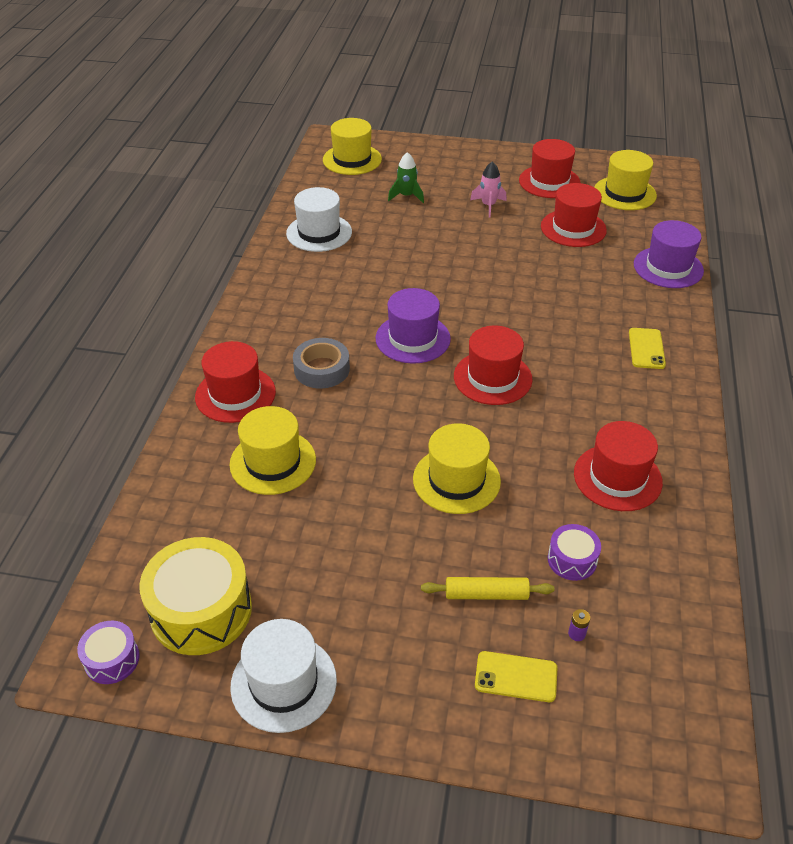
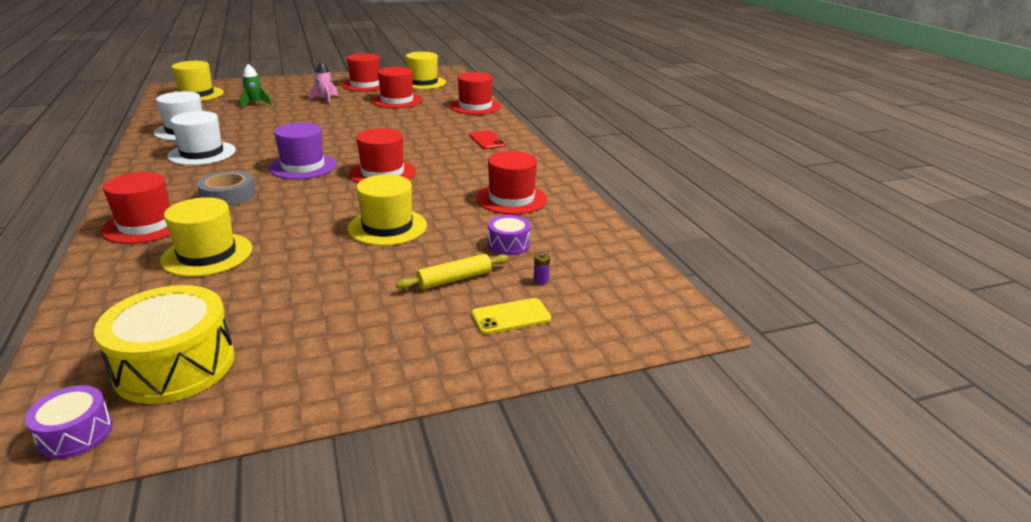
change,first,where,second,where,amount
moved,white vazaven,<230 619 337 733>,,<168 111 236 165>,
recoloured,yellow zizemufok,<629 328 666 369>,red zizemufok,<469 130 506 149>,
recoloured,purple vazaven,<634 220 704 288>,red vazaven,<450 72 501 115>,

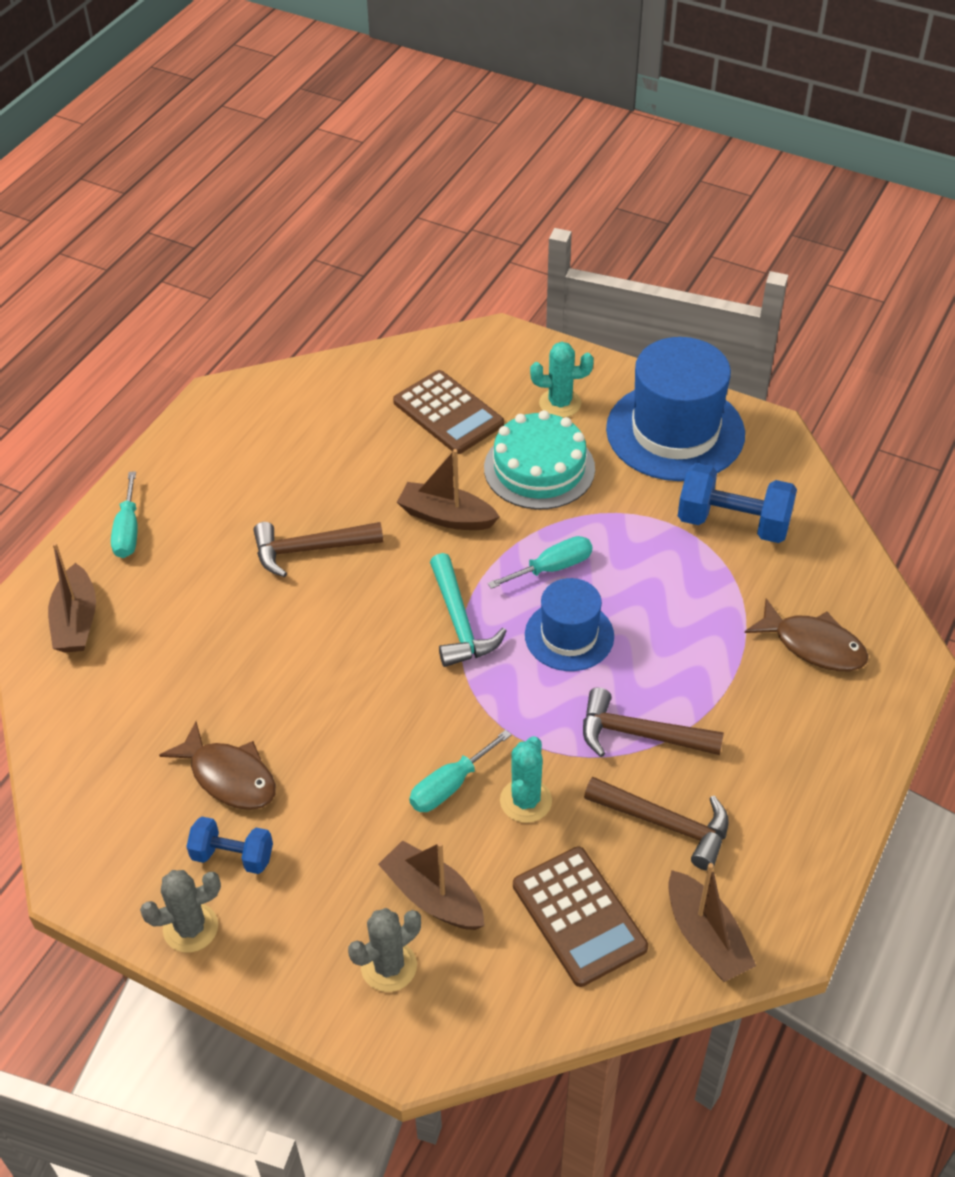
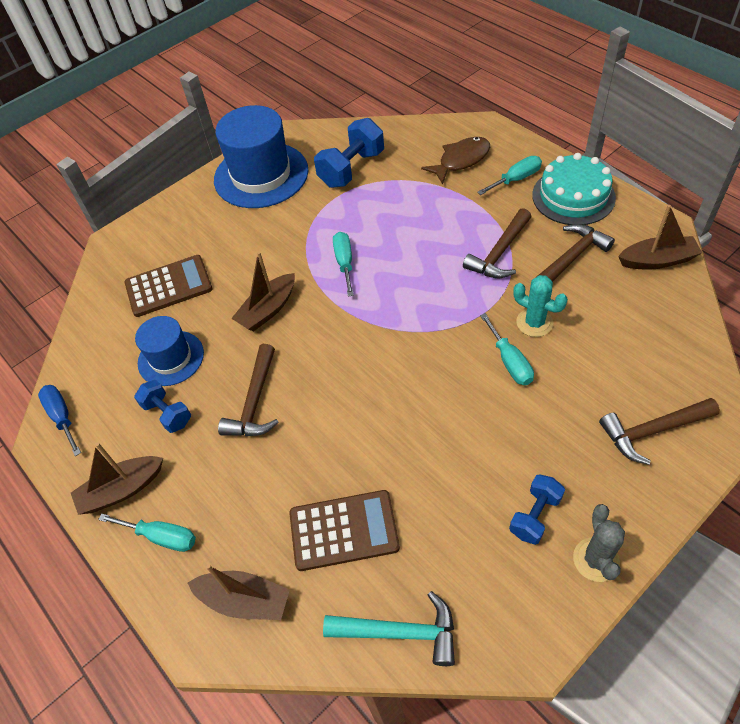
change,first,where,second,where,amount
removed,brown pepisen,<159 721 276 810>,,,
removed,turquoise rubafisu,<530 342 594 418>,,,
added,,,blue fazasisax,<38 385 81 456>,
added,,,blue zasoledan,<134 380 191 433>,
added,,,turquoise fazasisax,<477 156 542 195>,
moved,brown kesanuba,<378 840 485 930>,,<71 443 163 515>,
moved,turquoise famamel,<430 553 507 667>,,<323 591 455 666>,
moved,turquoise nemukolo,<484 410 595 509>,,<532 153 616 225>,
moved,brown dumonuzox,<513 846 648 987>,,<289 490 400 571>,
moved,blue vazaven,<525 578 614 671>,,<135 316 204 386>,
replaced,grey rubafisu,<348 908 421 992>,brown famamel,<599 398 720 465>,

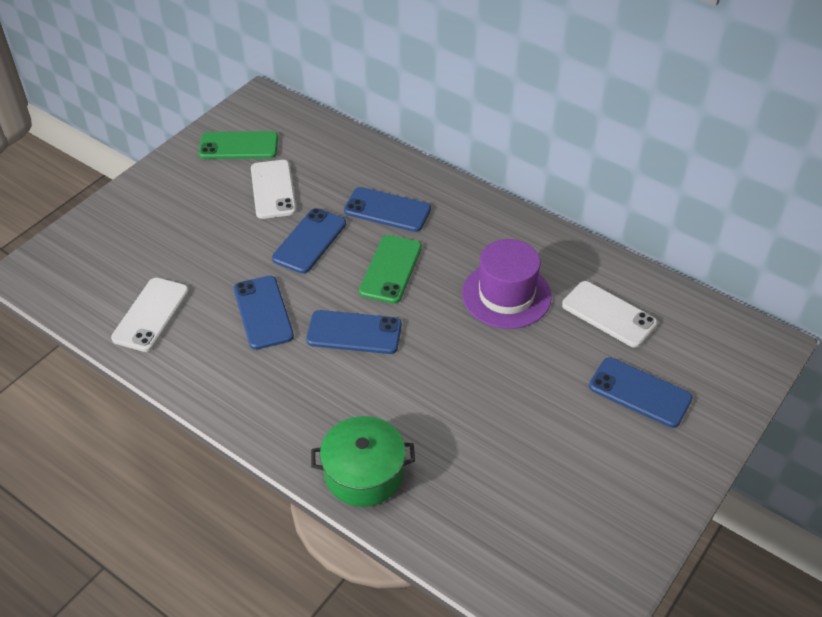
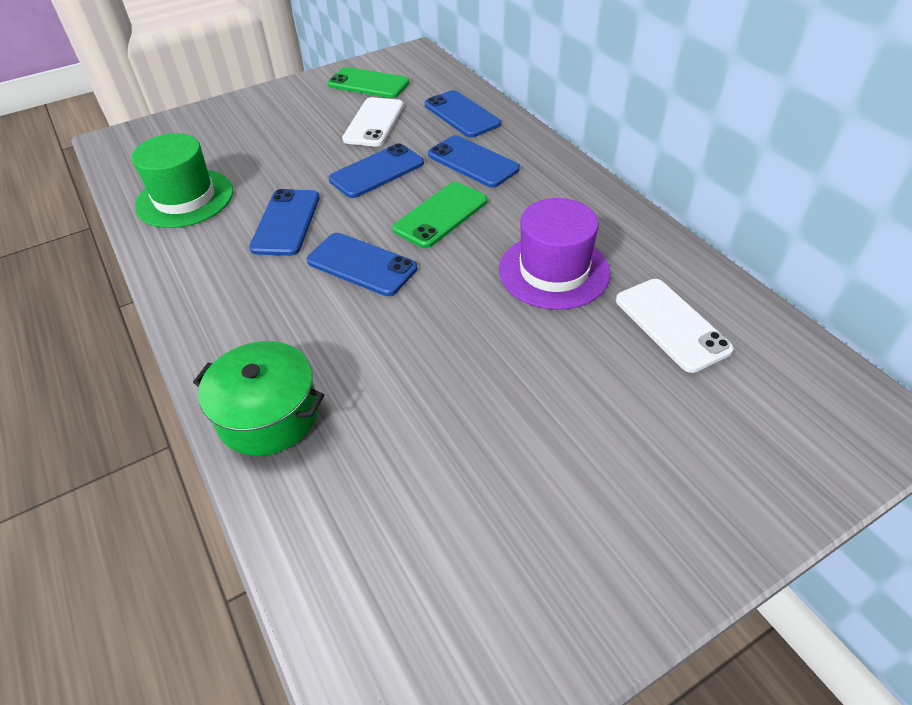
change,first,where,second,where,amount
moved,blue zizemufok,<589 357 693 428>,,<425 90 501 138>,
replaced,white zizemufok,<111 278 189 352>,green vazaven,<132 133 233 228>,

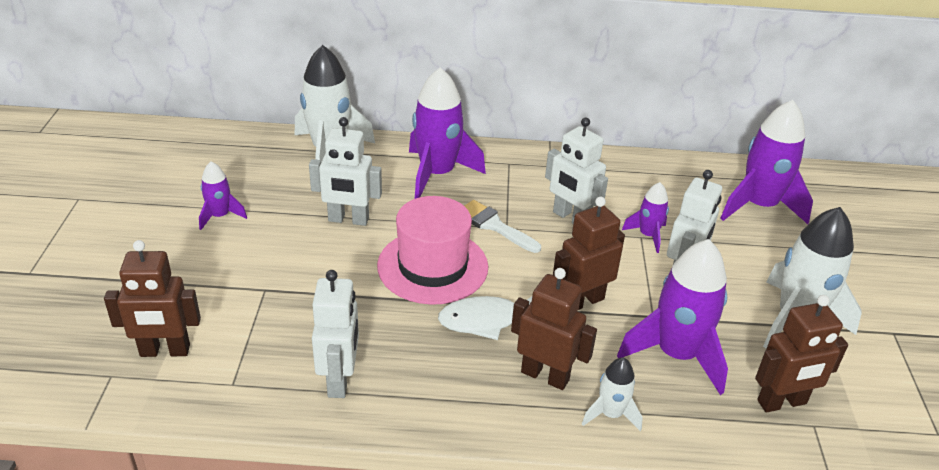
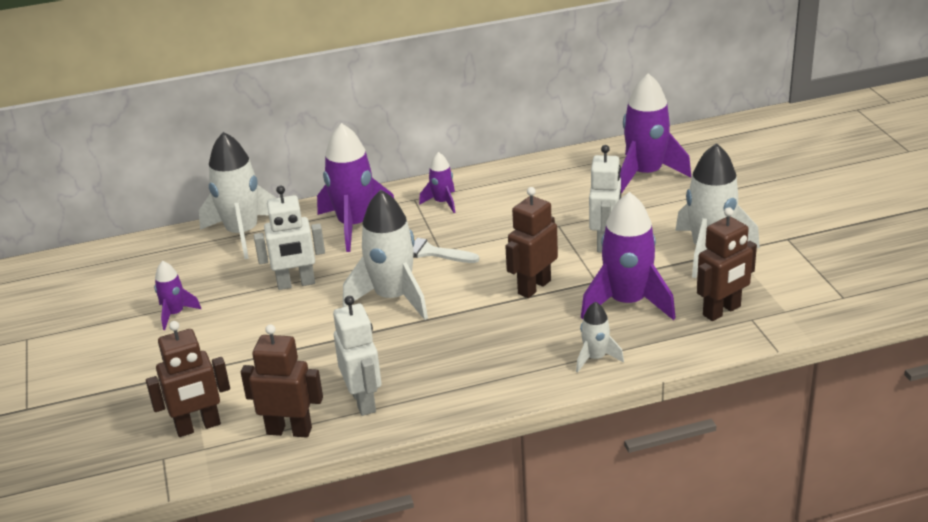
change,first,where,second,where,amount
removed,white pepisen,<438 296 532 340>,,,
removed,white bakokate,<545 118 608 224>,,,
moved,brown bakokate,<511 268 597 390>,,<241 324 323 438>,
moved,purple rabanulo,<622 182 669 253>,,<419 152 455 213>,
replaced,pink vazaven,<377 196 488 305>,white rabanulo,<343 190 428 320>,

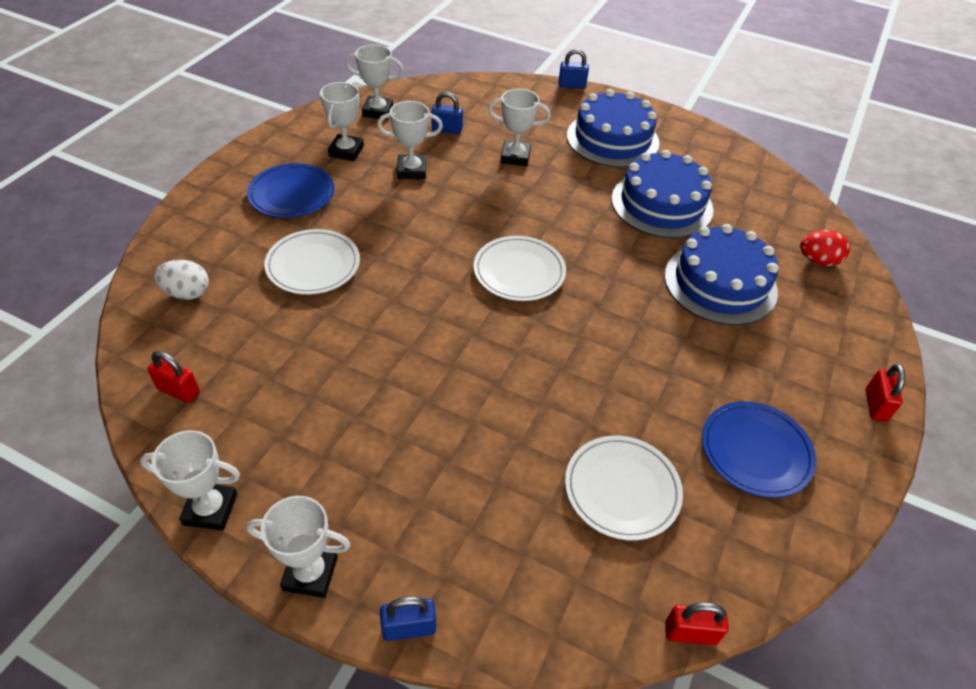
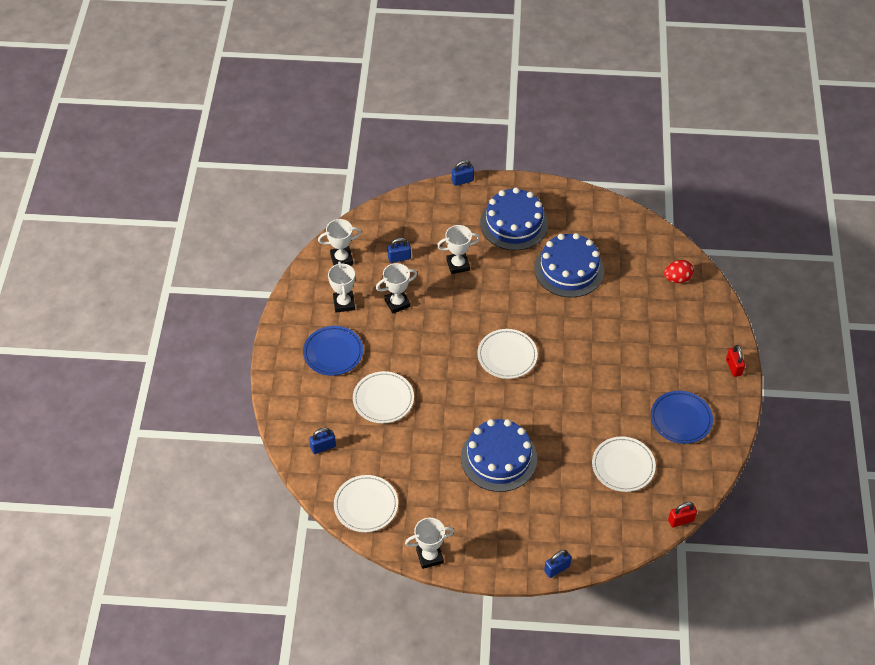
change,first,where,second,where,amount
removed,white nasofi,<246 496 351 598>,,,
moved,blue nemukolo,<664 224 778 325>,,<461 419 537 492>,
replaced,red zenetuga,<148 351 200 403>,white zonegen,<334 475 398 532>,
replaced,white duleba,<154 260 209 300>,blue zenetuga,<309 428 336 454>,

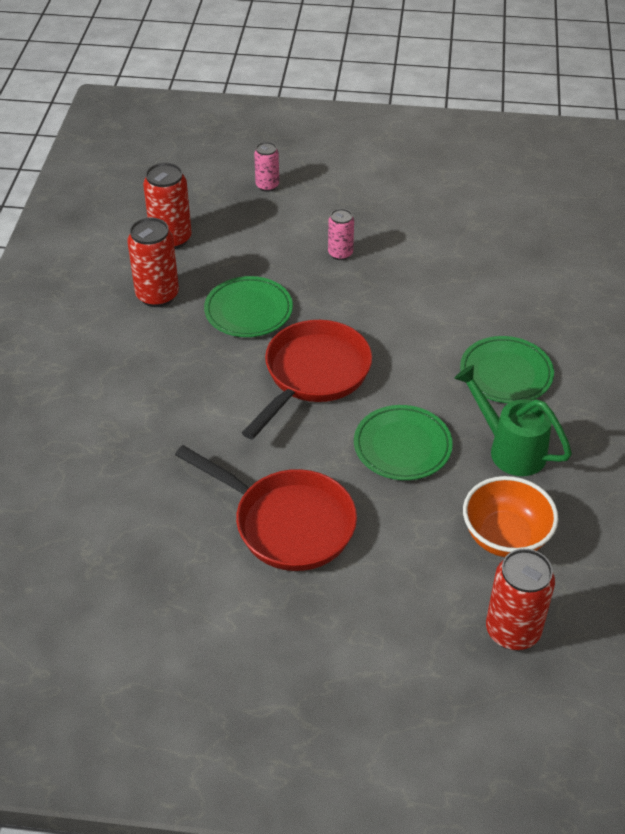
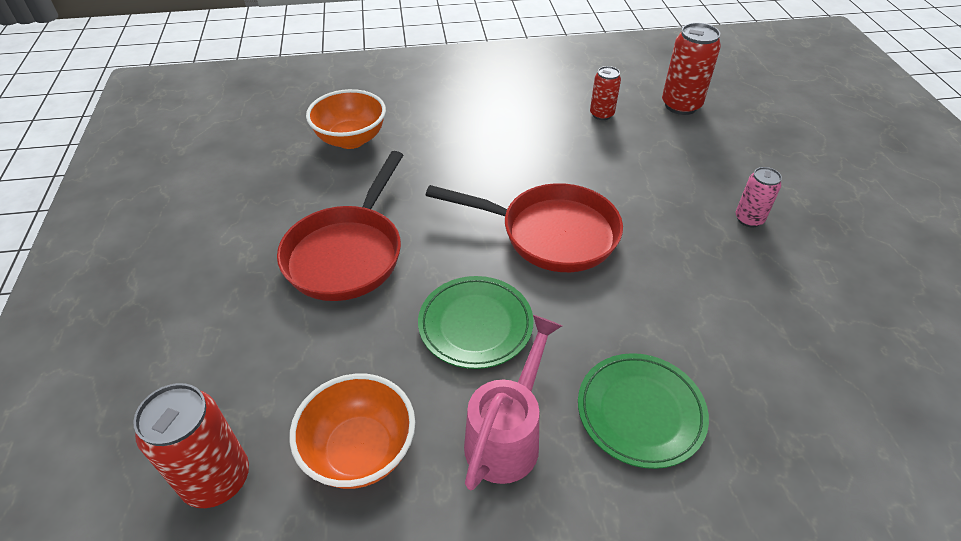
change,first,where,second,where,amount
removed,green zonegen,<204 276 293 337>,,,
removed,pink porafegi,<254 142 279 192>,,,
added,,,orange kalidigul,<306 89 386 149>,
recoloured,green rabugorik,<454 365 572 476>,pink rabugorik,<464 315 562 490>,
resized,red porafegi,<127 217 179 307>,,<590 66 621 120>,x0.60

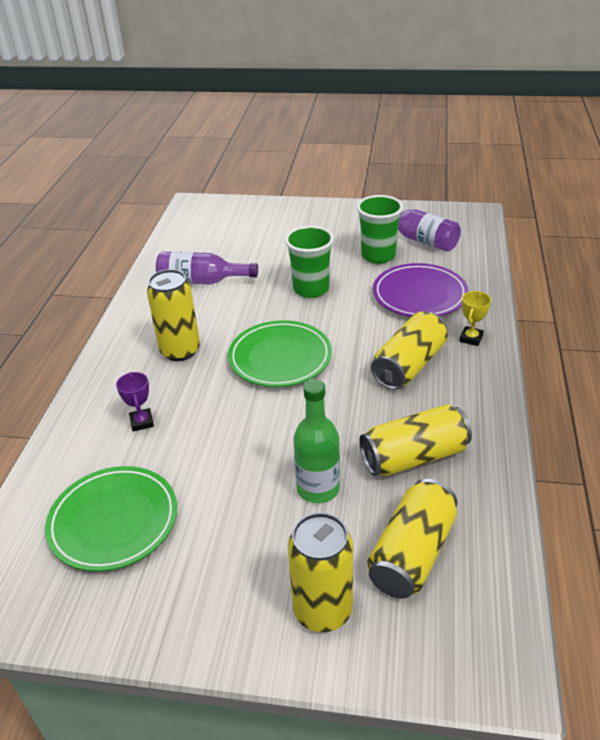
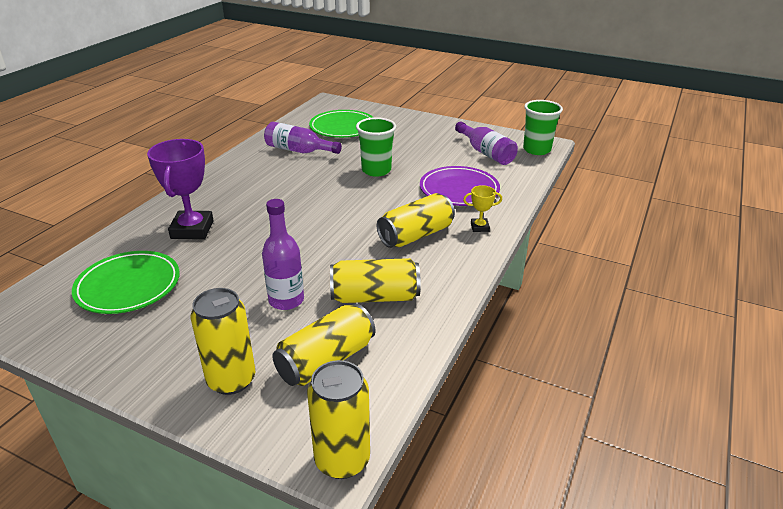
change,first,where,second,where,amount
moved,yellow porafegi,<147 269 200 361>,,<307 360 370 479>,
moved,green zonegen,<228 320 332 387>,,<309 110 373 138>,
moved,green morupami,<357 195 403 264>,,<523 100 563 155>,
recoloured,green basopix,<293 379 340 503>,purple basopix,<262 199 304 310>,
turned,yellow nasofi,<459 291 491 346>,,<463 185 502 232>,45 degrees clockwise
resized,purple nasofi,<116 372 154 431>,,<147 139 214 239>,x2.08

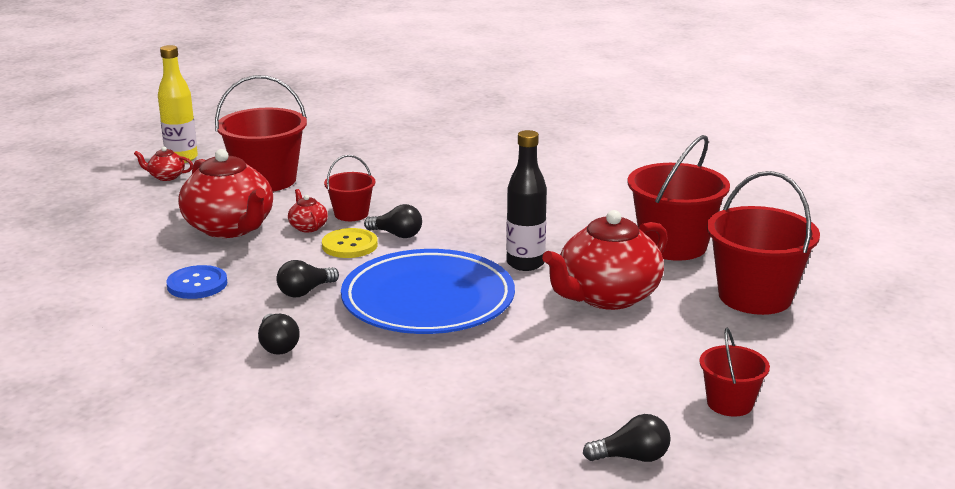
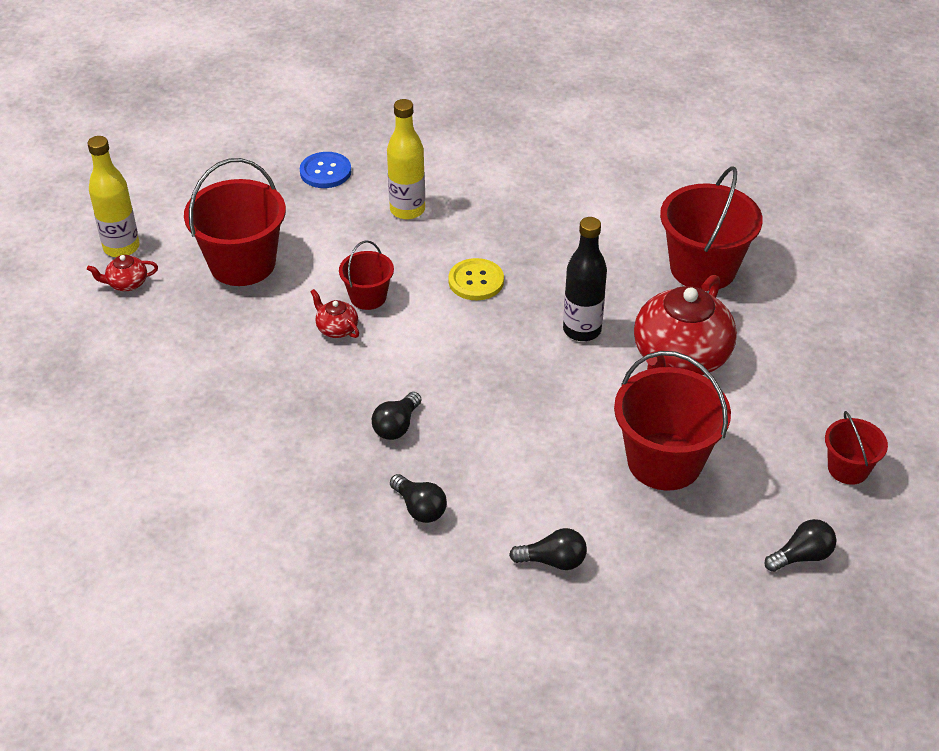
change,first,where,second,where,amount
removed,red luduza,<178 149 273 238>,,,
removed,blue zonegen,<341 249 515 334>,,,
added,,,yellow basopix,<387 99 425 220>,
moved,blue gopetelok,<166 265 227 299>,,<300 152 351 188>,
moved,yellow gopetelok,<322 228 378 258>,,<448 258 504 300>,
moved,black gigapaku,<364 204 422 238>,,<509 528 587 570>,
moved,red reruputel,<707 171 820 315>,,<614 351 731 491>,

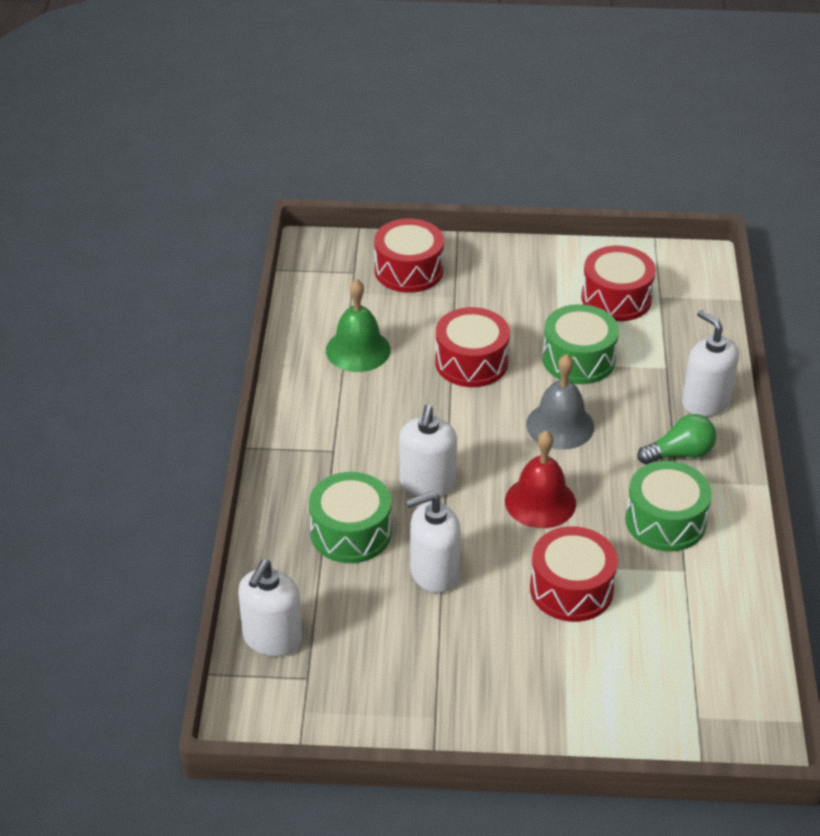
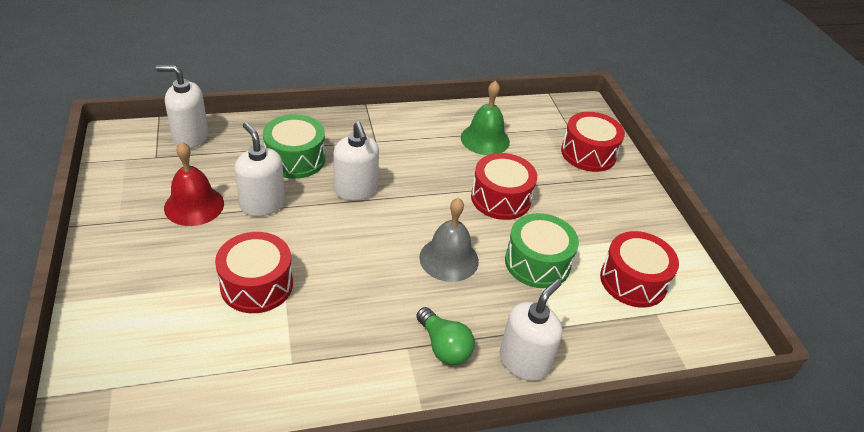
change,first,where,second,where,amount
removed,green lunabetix,<625 461 712 551>,,,
moved,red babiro,<505 430 576 528>,,<164 142 224 226>,
turned,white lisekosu,<400 405 457 497>,,<333 122 379 201>,105 degrees counterclockwise

